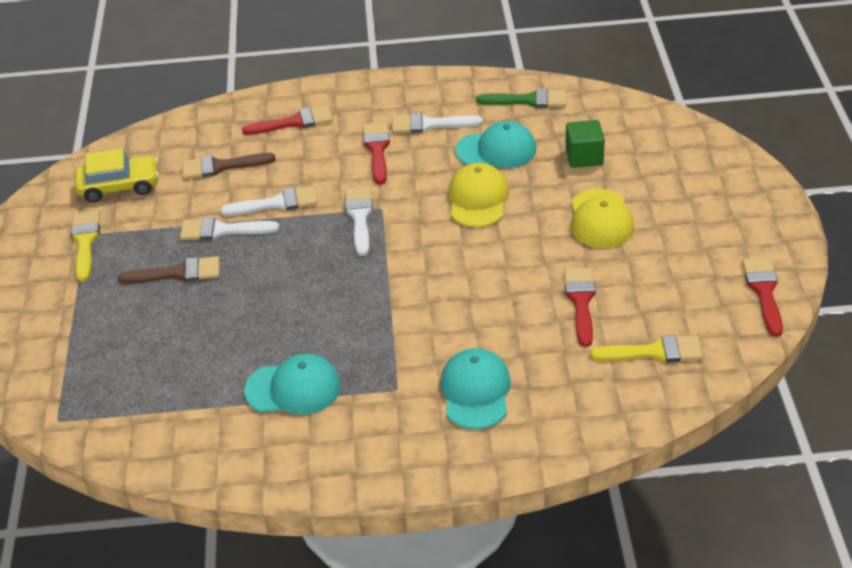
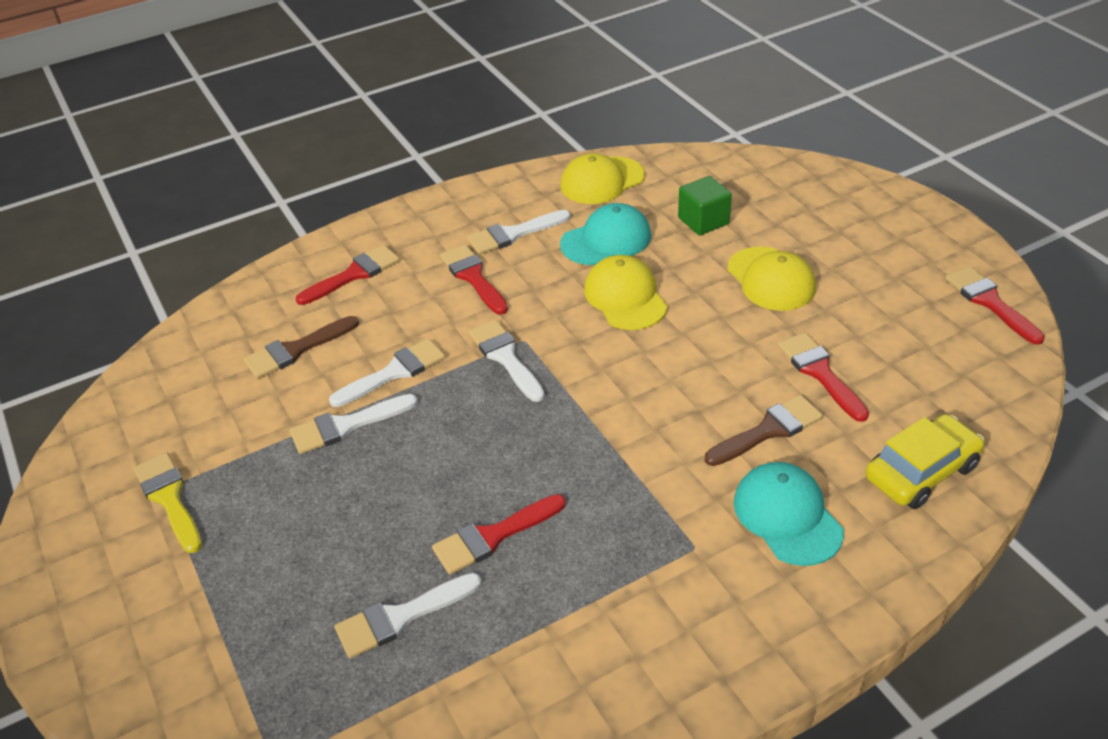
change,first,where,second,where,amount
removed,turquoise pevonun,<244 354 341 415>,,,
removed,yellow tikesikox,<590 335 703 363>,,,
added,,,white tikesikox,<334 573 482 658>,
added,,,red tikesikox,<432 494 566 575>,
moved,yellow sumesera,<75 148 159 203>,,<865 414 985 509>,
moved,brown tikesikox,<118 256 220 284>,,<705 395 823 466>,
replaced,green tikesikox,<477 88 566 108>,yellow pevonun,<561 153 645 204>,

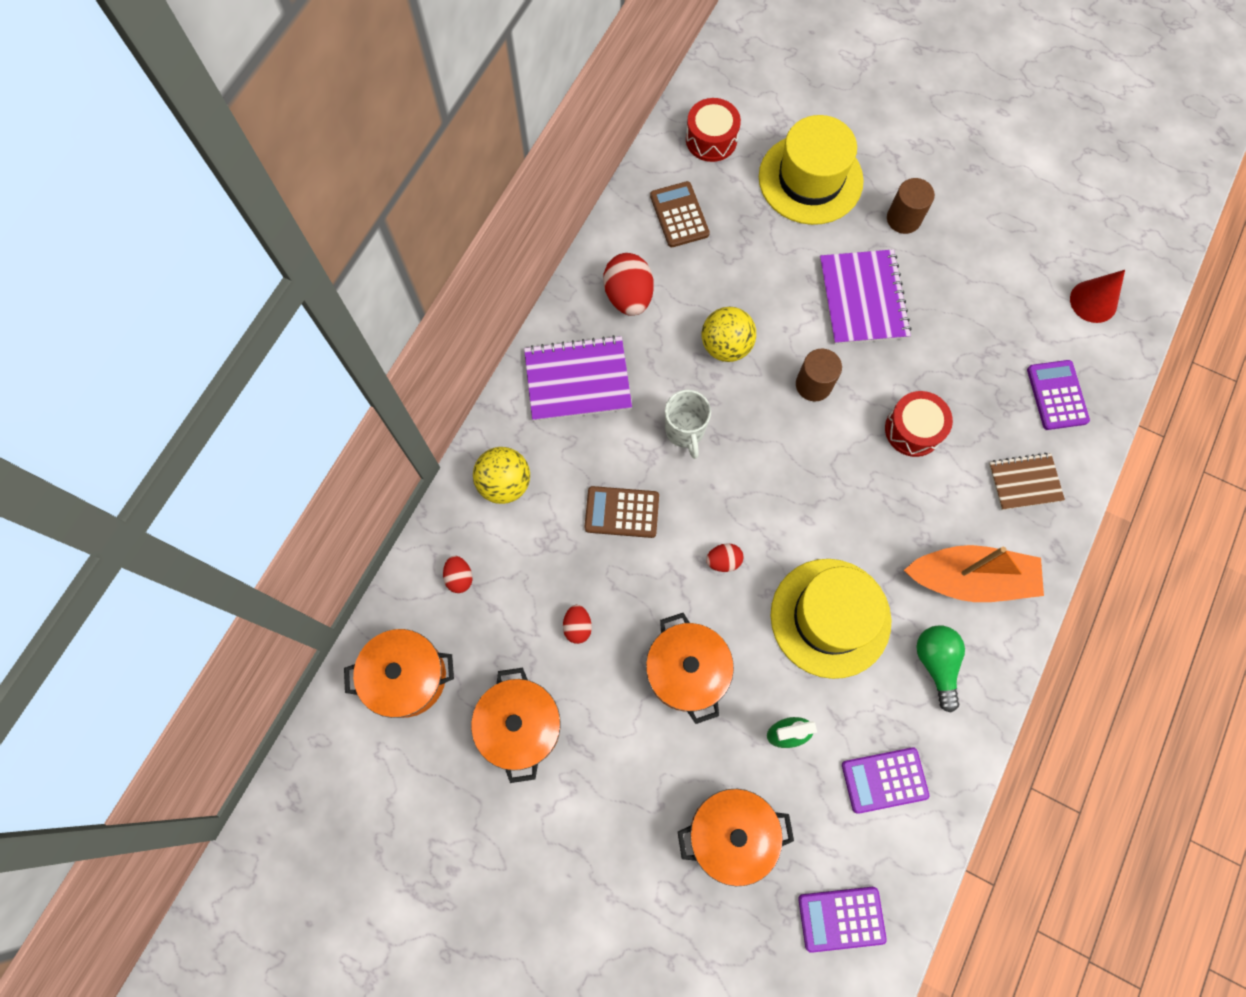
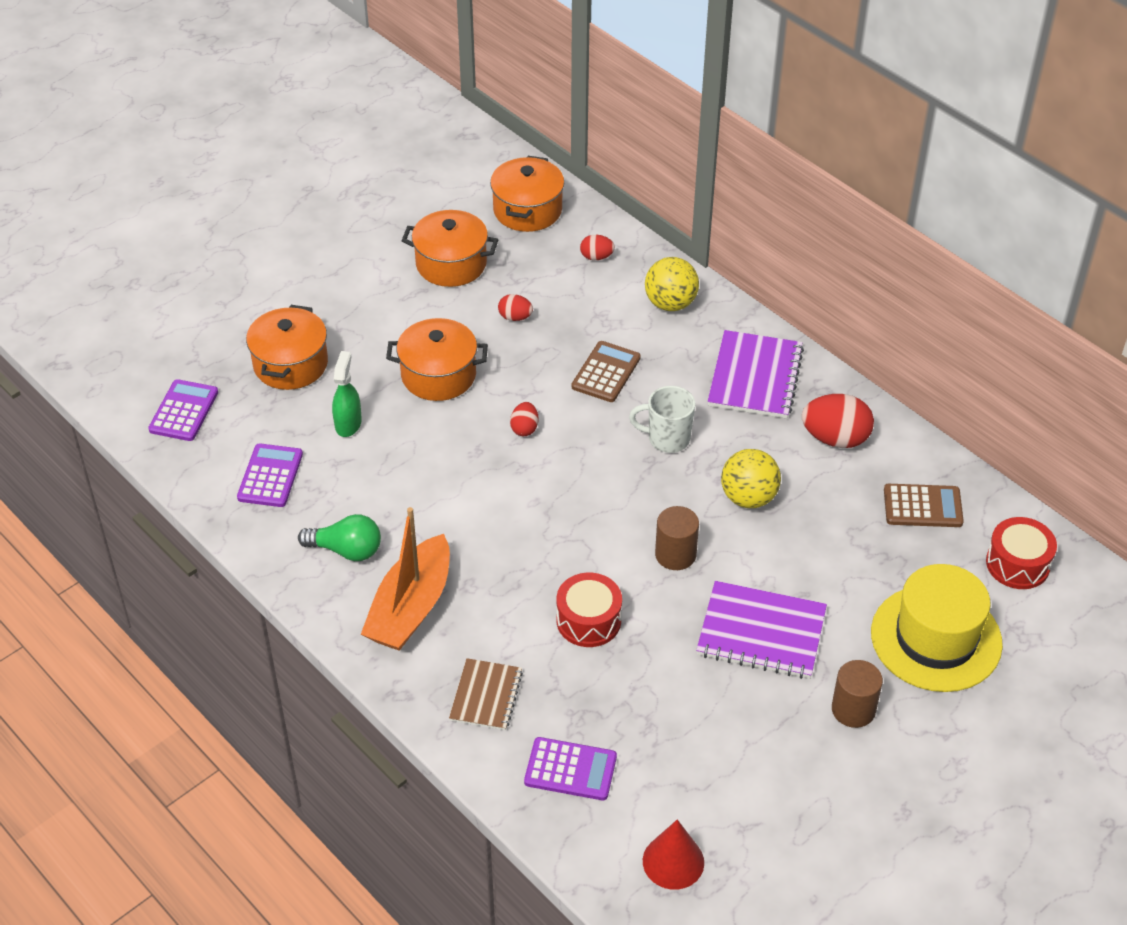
change,first,where,second,where,amount
removed,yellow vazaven,<770 559 892 679>,,,

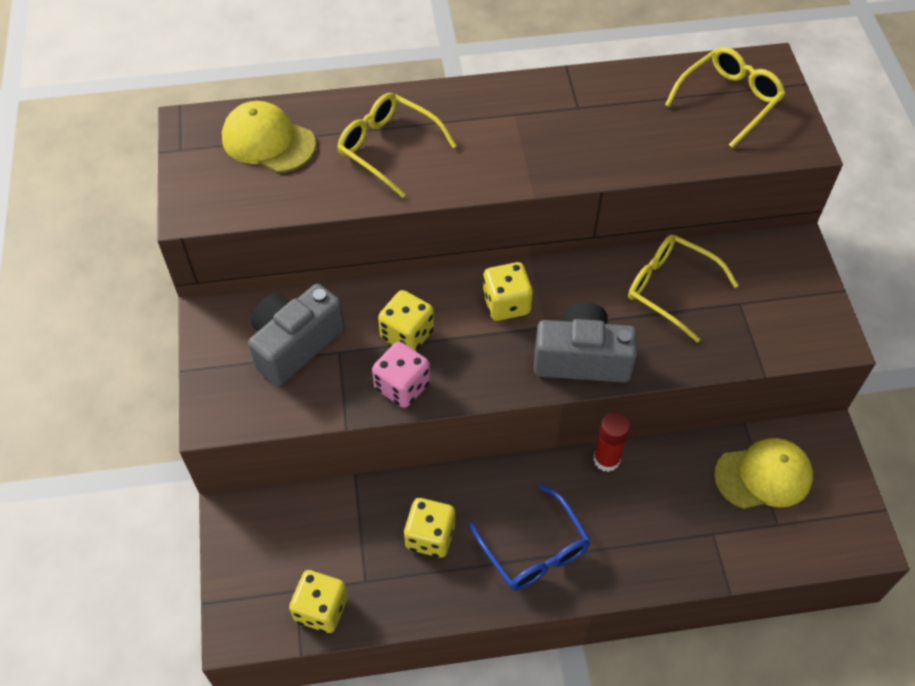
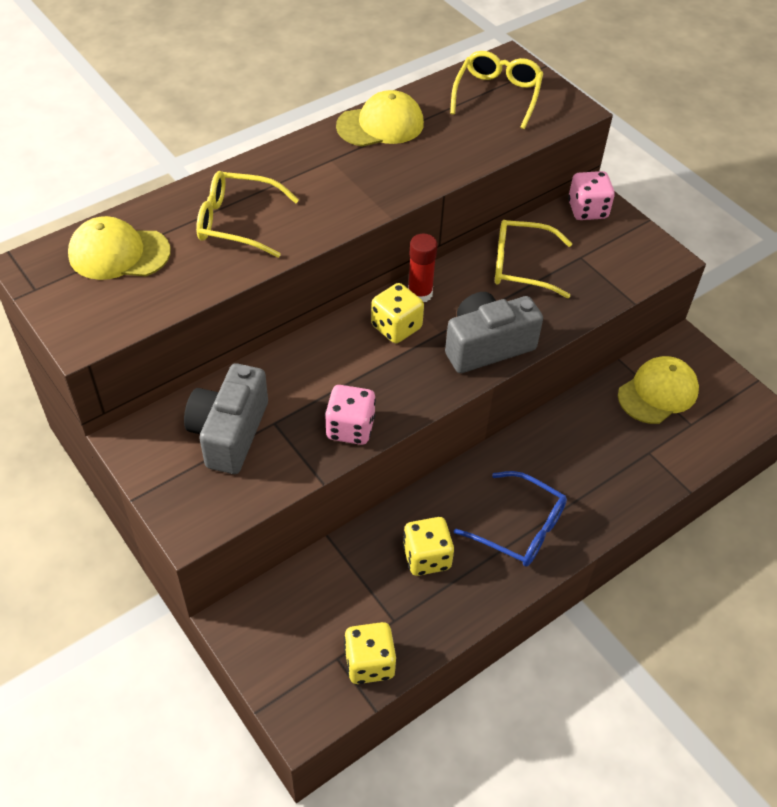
change,first,where,second,where,amount
removed,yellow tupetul,<378 290 434 351>,,,
added,,,yellow pevonun,<336 90 424 147>,
added,,,pink tupetul,<568 171 615 220>,
moved,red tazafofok,<593 412 631 472>,,<408 233 438 302>,

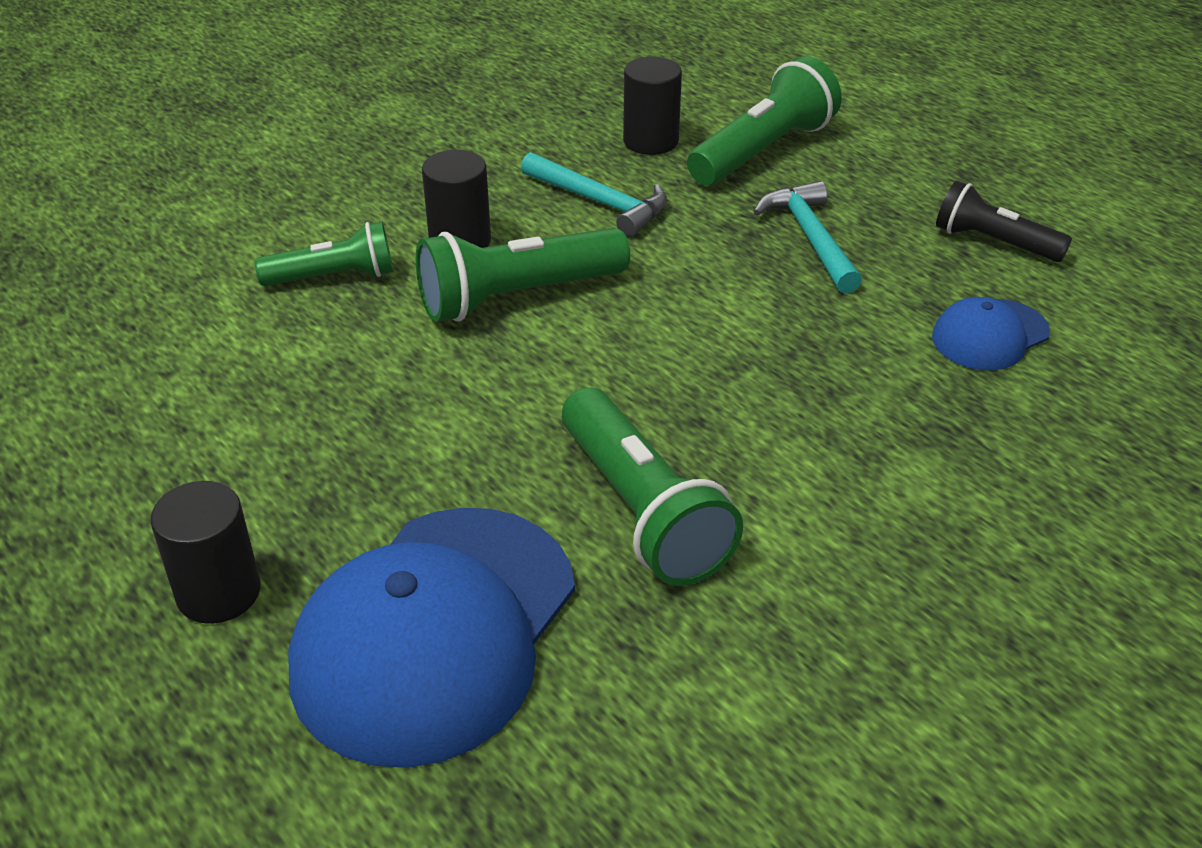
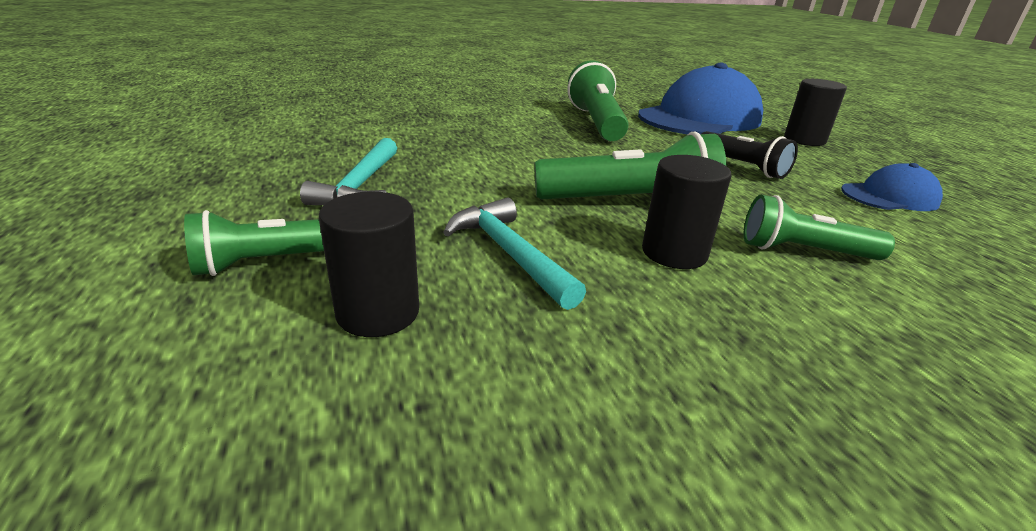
change,first,where,second,where,amount
moved,blue pevonun,<932 297 1050 370>,,<841 163 943 211>,
moved,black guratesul,<936 180 1072 262>,,<701 131 798 179>,
resized,green guratesul,<687 56 842 186>,,<184 210 324 276>,x0.64

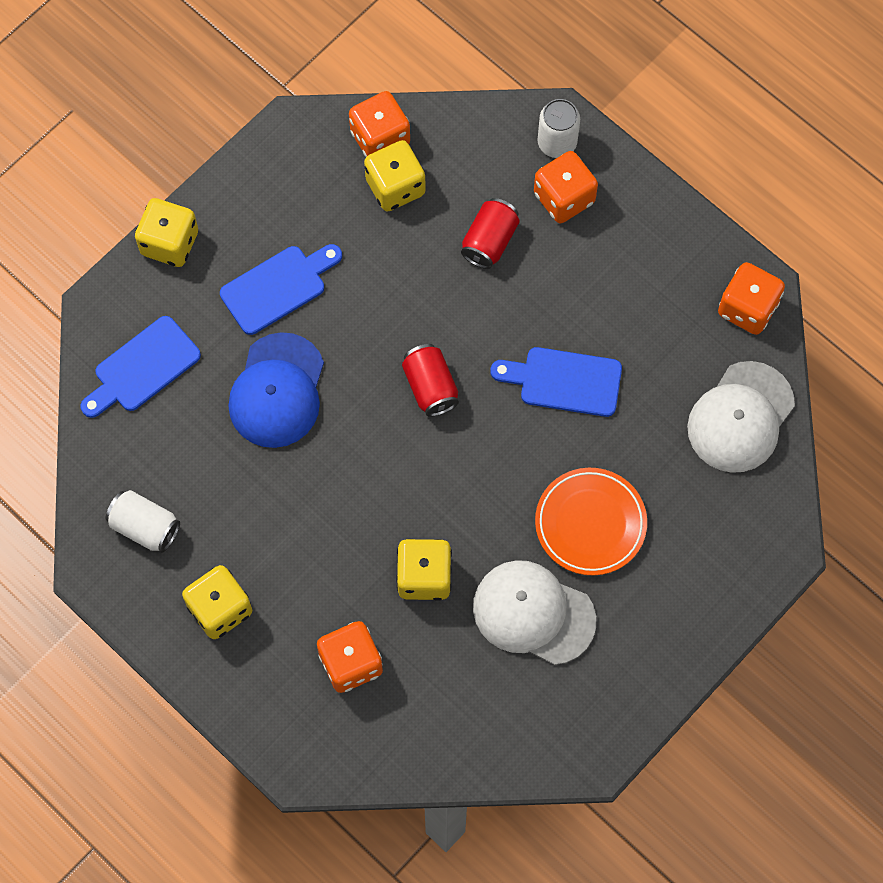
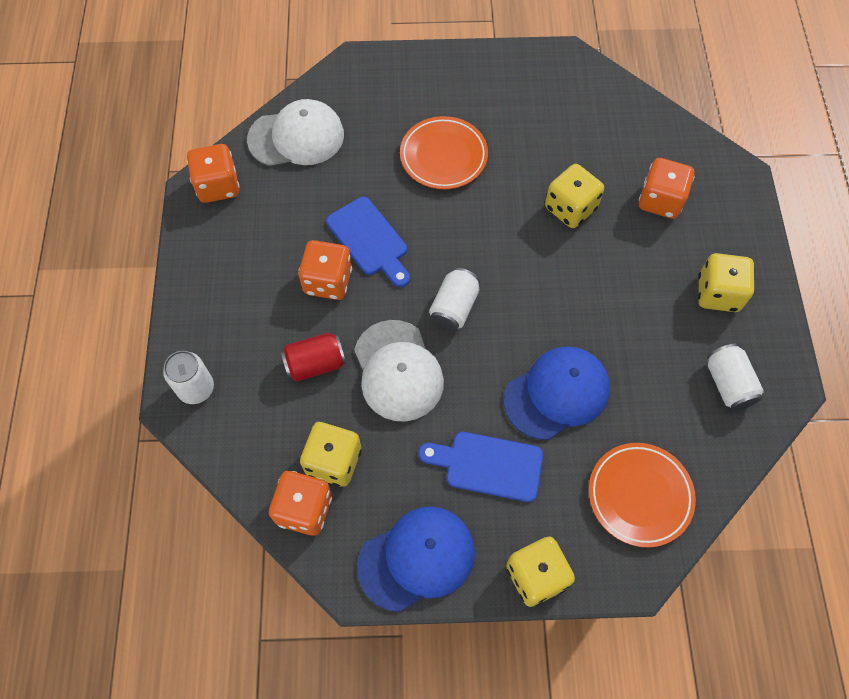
change,first,where,second,where,amount
added,,,blue pevonun,<357 506 475 612>,
moved,white pevonun,<473 560 596 665>,,<354 320 444 422>,
moved,orange tupetul,<534 151 598 223>,,<298 240 352 300>,
replaced,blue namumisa,<80 316 201 418>,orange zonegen,<589 443 696 547>,
recoloured,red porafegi,<402 344 459 417>,white porafegi,<429 268 480 331>,

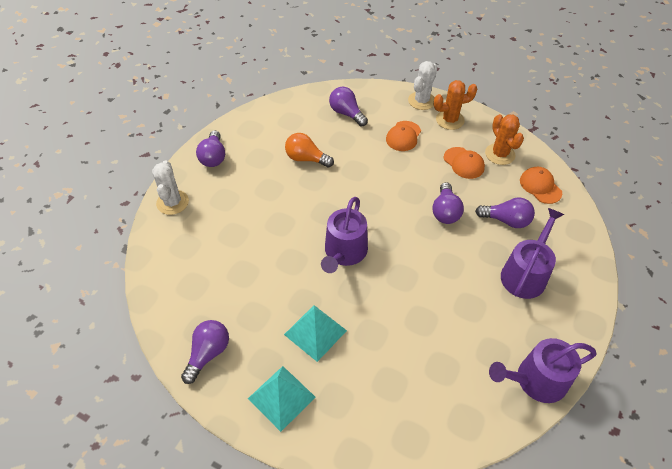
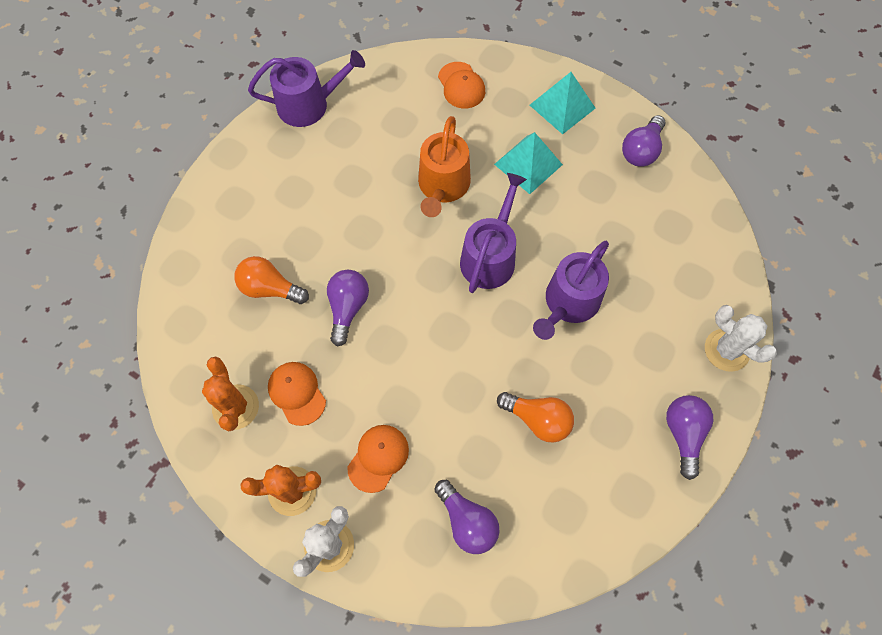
change,first,where,second,where,amount
added,,,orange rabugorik,<418 116 471 217>,
moved,purple rabugorik,<501 208 564 299>,,<533 241 609 340>,
moved,orange pevonun,<520 167 562 204>,,<438 62 485 109>,
recoloured,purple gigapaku,<475 197 535 228>,orange gigapaku,<234 256 309 304>,
turned,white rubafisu,<152 160 189 215>,,<705 305 777 372>,45 degrees counterclockwise

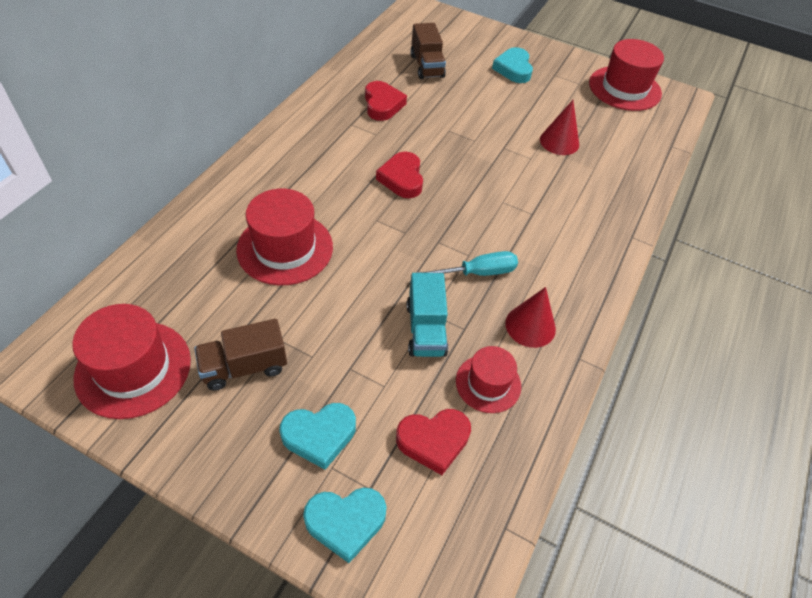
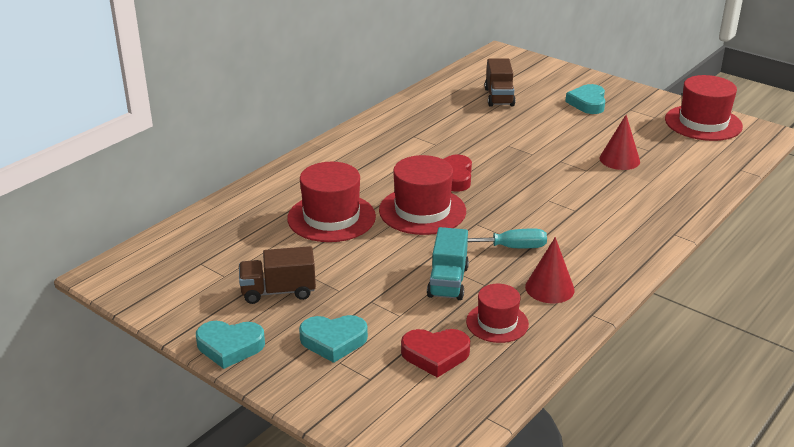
change,first,where,second,where,amount
removed,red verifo,<365 81 407 121>,,,
moved,red vazaven,<73 304 191 419>,,<379 155 466 235>,
moved,turquoise verifo,<303 488 387 563>,,<196 321 265 369>,

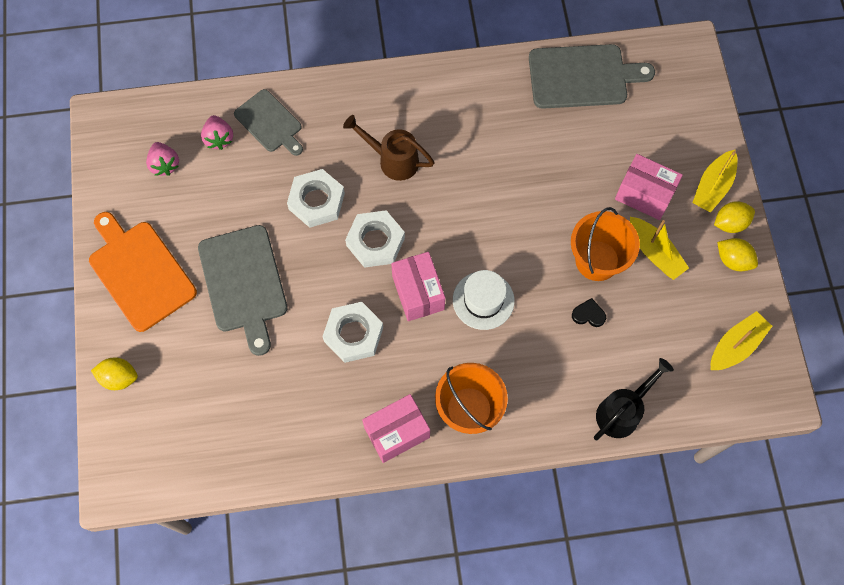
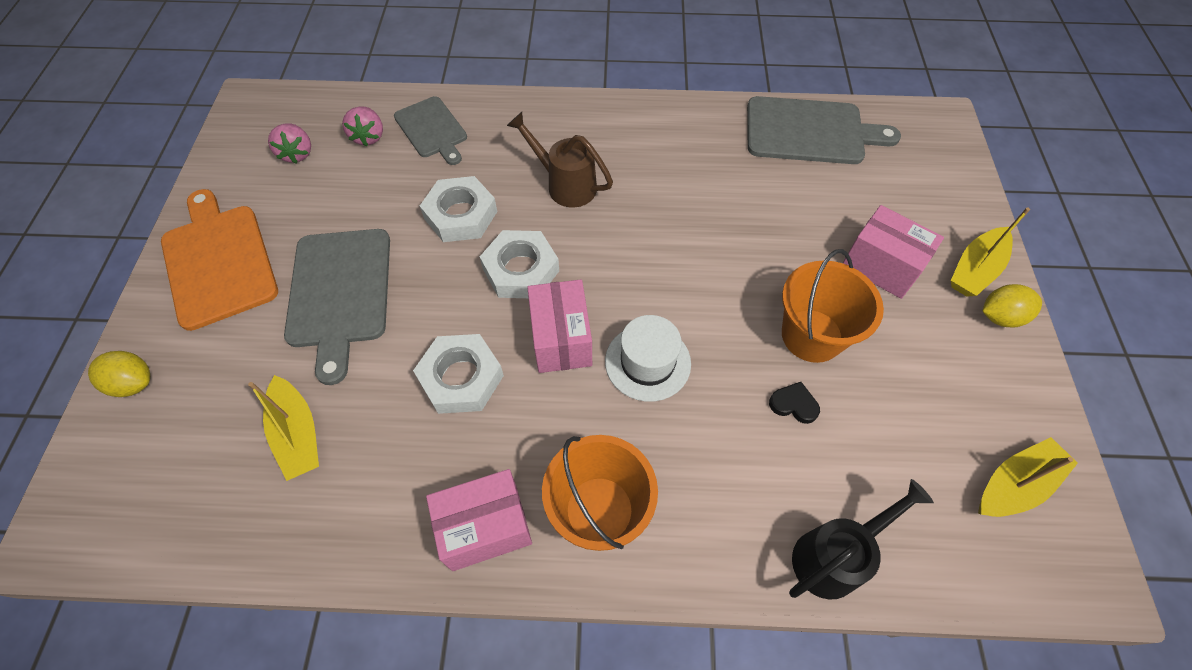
change,first,where,second,where,amount
removed,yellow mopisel,<717 238 758 271>,,,
moved,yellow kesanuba,<630 217 689 280>,,<248 375 319 481>,

